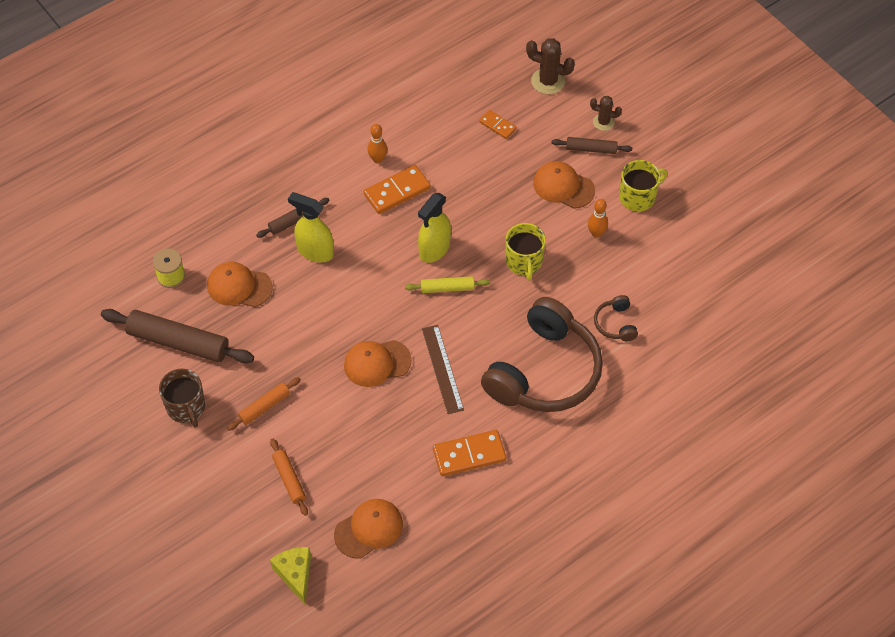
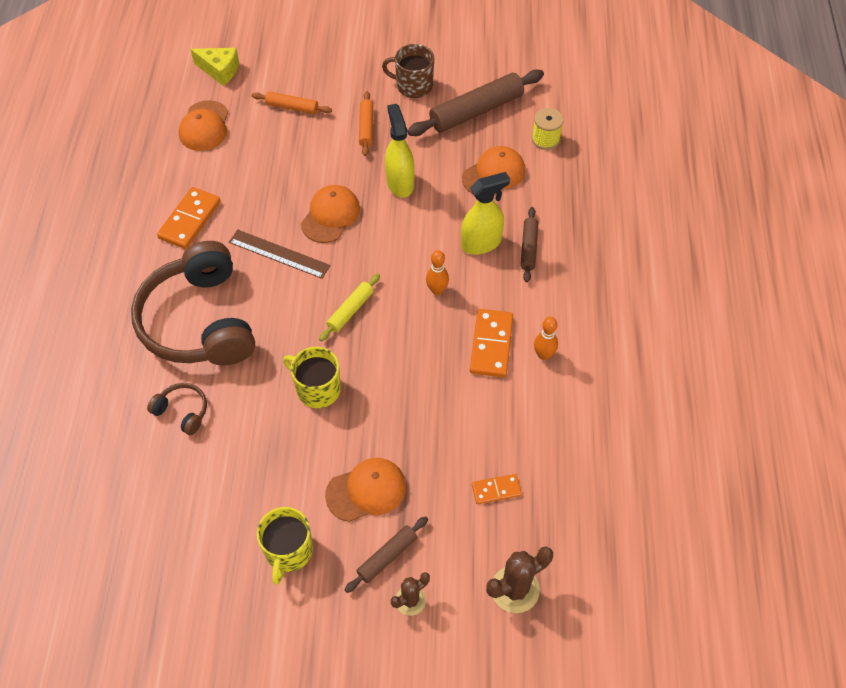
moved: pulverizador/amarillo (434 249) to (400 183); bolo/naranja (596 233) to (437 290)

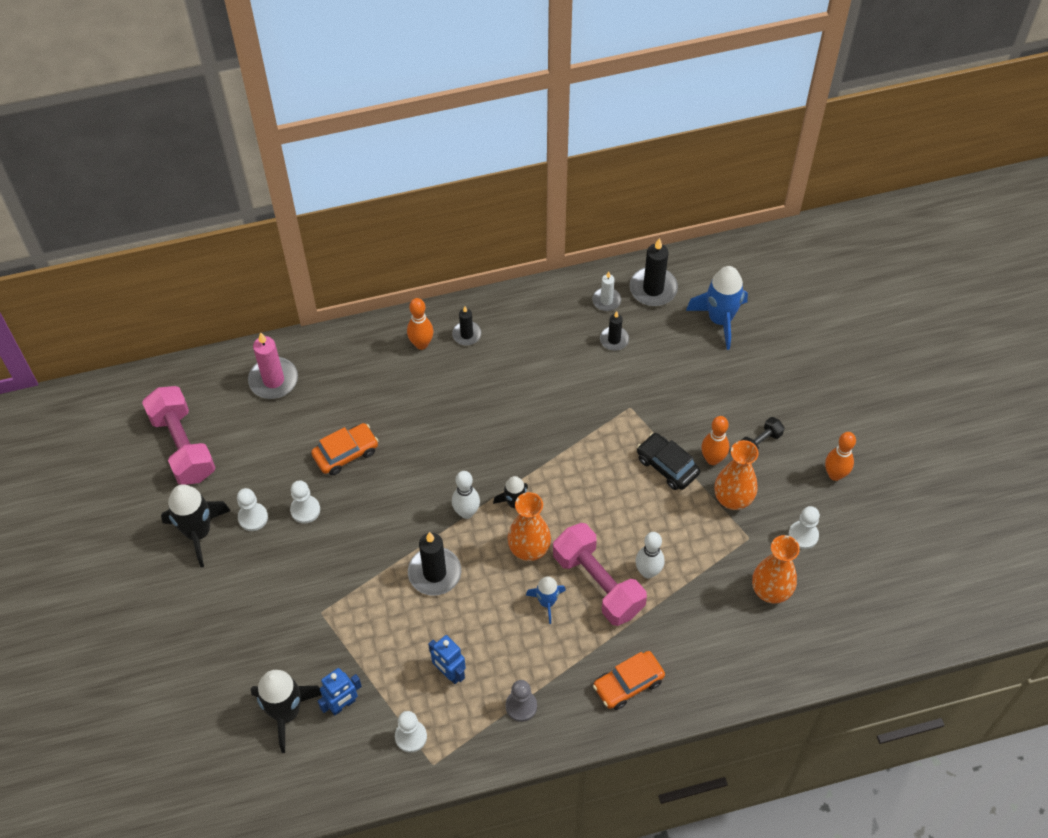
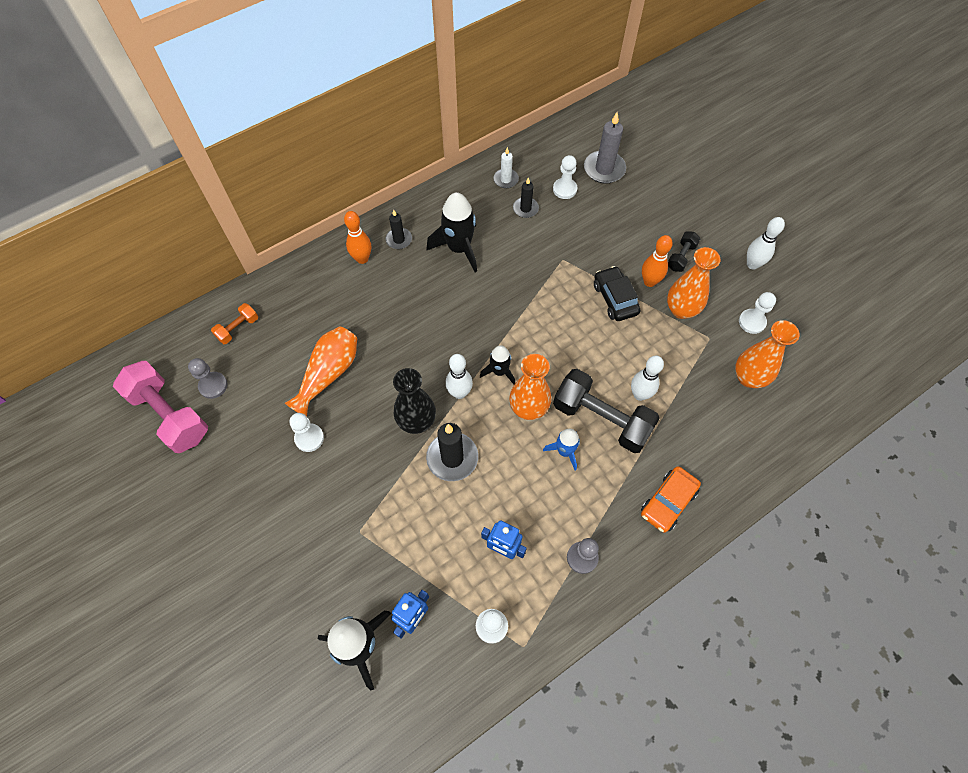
removed: vela/negro (653 289)
added: peón/gris (213 386); florero/negro (417 421)
moved: cohete/negro (198 532) to (459 248); peón/blanco (253 517) to (564 189)
replaced: cohete/azul (720 319) to vela/gris (604 169); vela/rosa (273 380) to mancuerna/naranja (238 328); coche/naranja (346 453) to florero/naranja (329 374)
recoloured: bolo/naranja (835 474) to bolo/blanco (752 264); mancuerna/rosa (598 583) to mancuerna/negro (601 419)
turned: coche/negro (667 466) = (615 299) 45 degrees clockwise

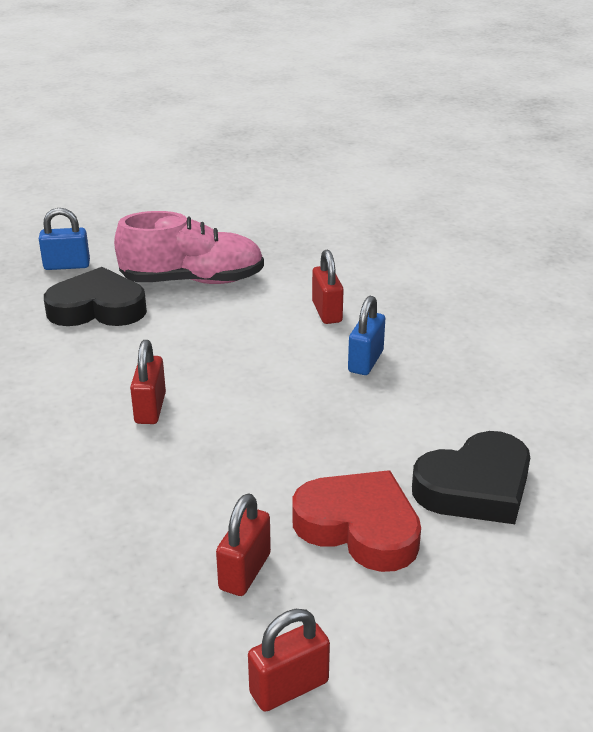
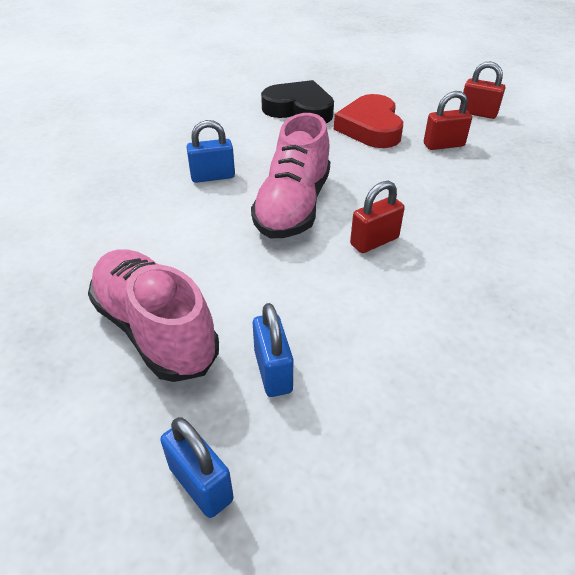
removed: candado/rojo (327 312)
added: zapato/rosa (293 206)
replaced: corazón/negro (97 308) to candado/azul (273 371)

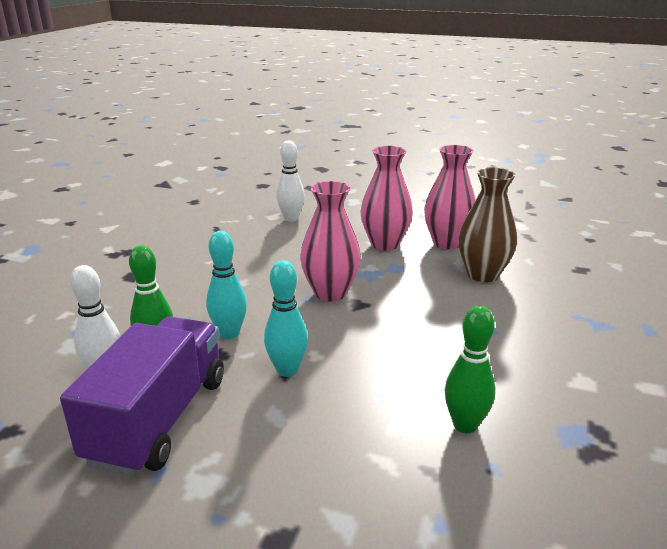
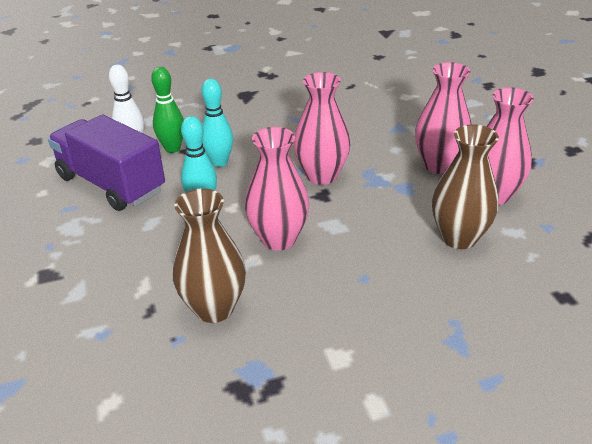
removed: bolo/blanco (291 218)
added: florero/rosa (278 239)
replaced: bolo/verde (465 425) to florero/marrón (214 308)
turned: camión/morado (159 419) = (111 184) 120 degrees counterclockwise

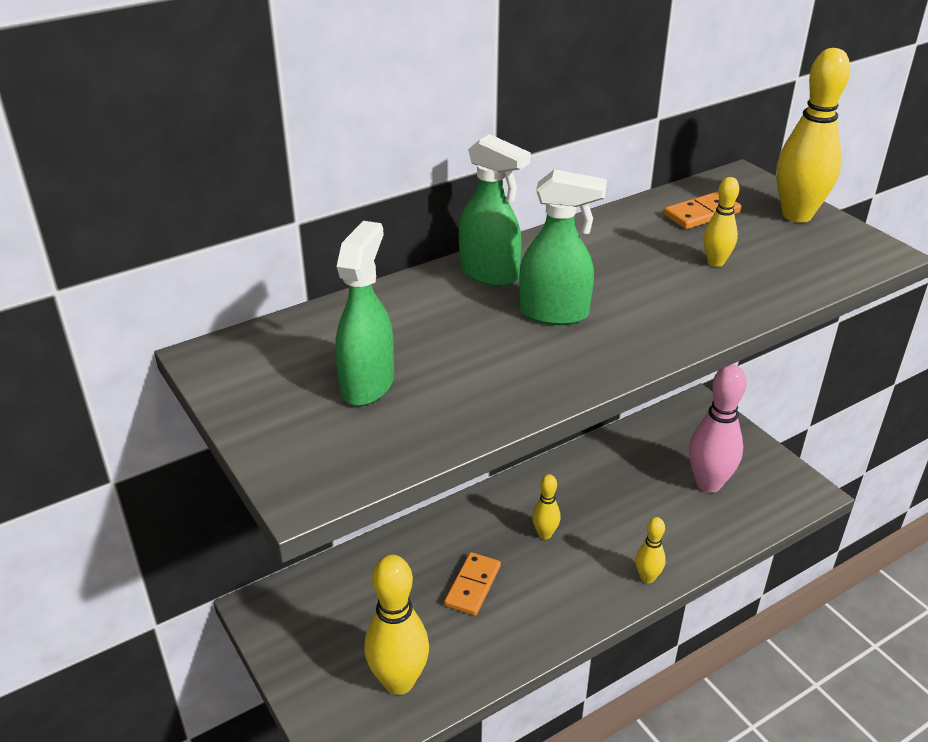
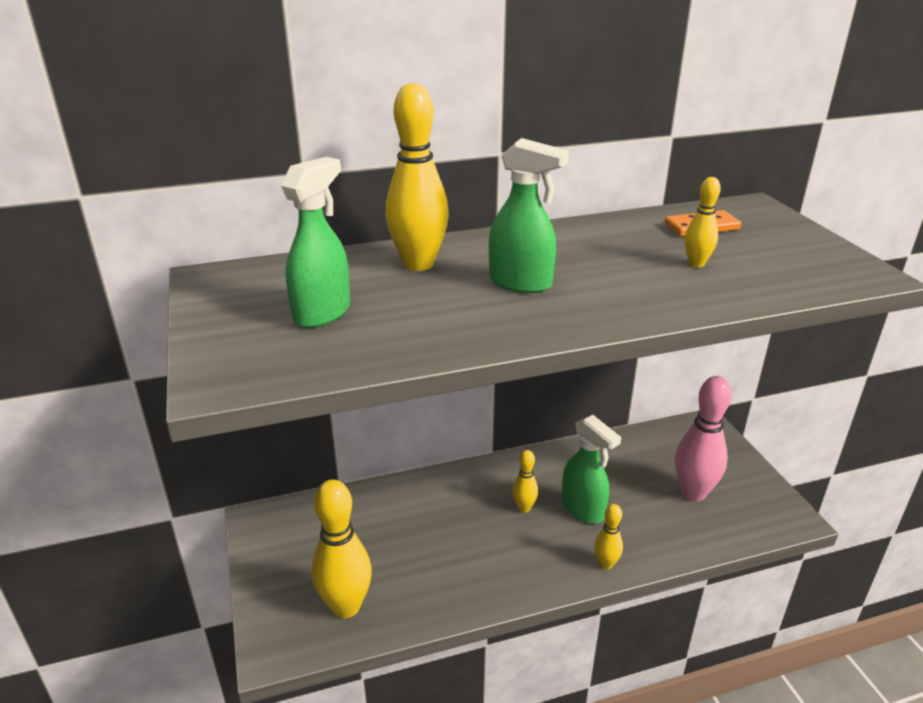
removed: ficha de dominó/naranja (472 586)
moved: bolo/amarillo (797 215) to (418 264); pulverizador/verde (489 274) to (583 509)

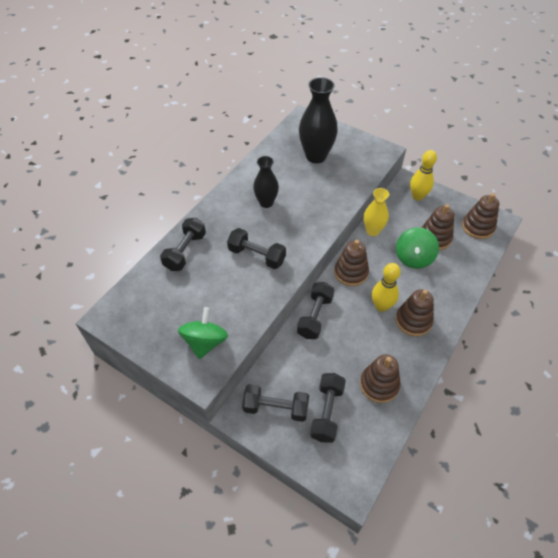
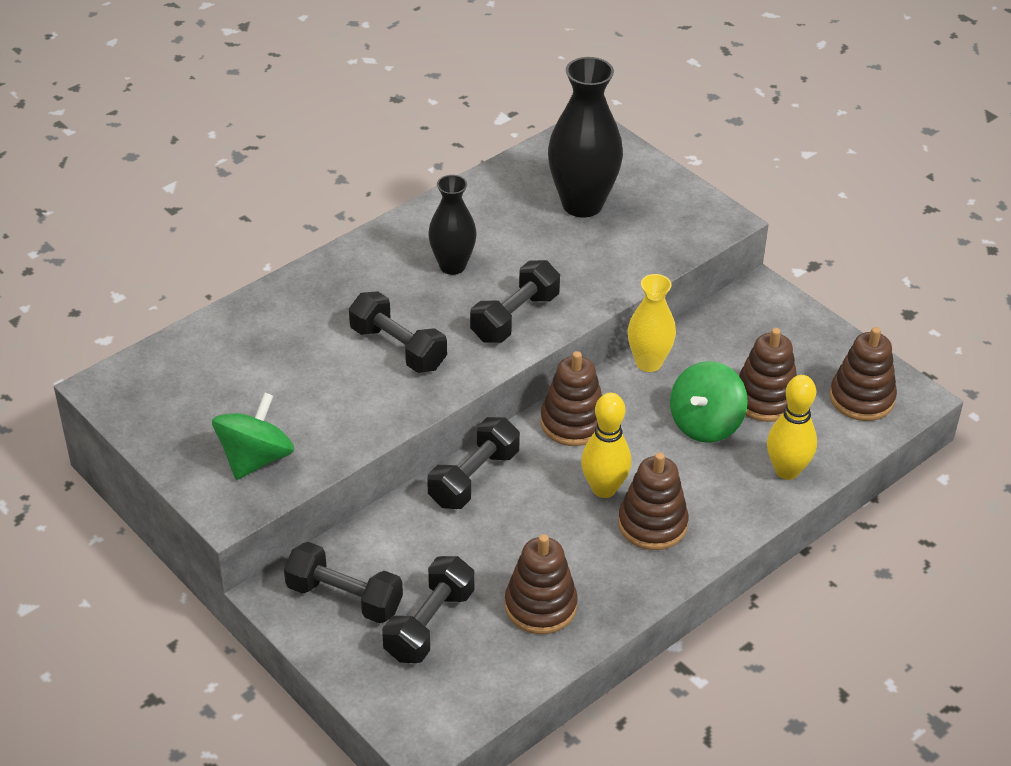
moved: bolo/amarillo (417 196) to (787 471); mancuerna/negro (185 251) to (515 317)

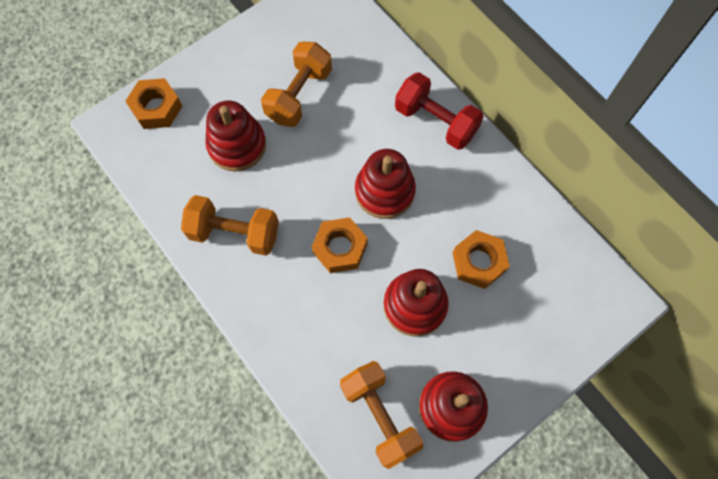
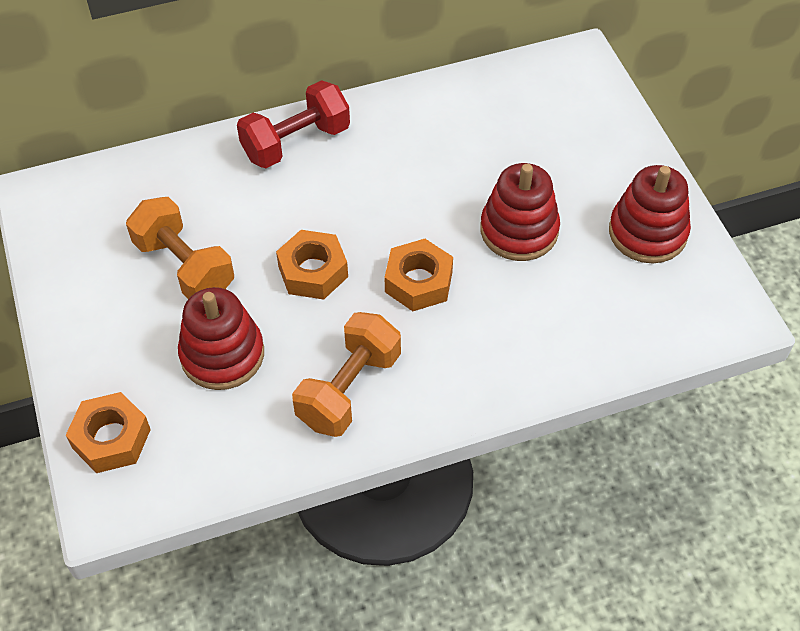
removed: juguete apilable/rojo (384 191); mancuerna/naranja (379 416)
moved: tuerca/naranja (478 262) to (313 271)

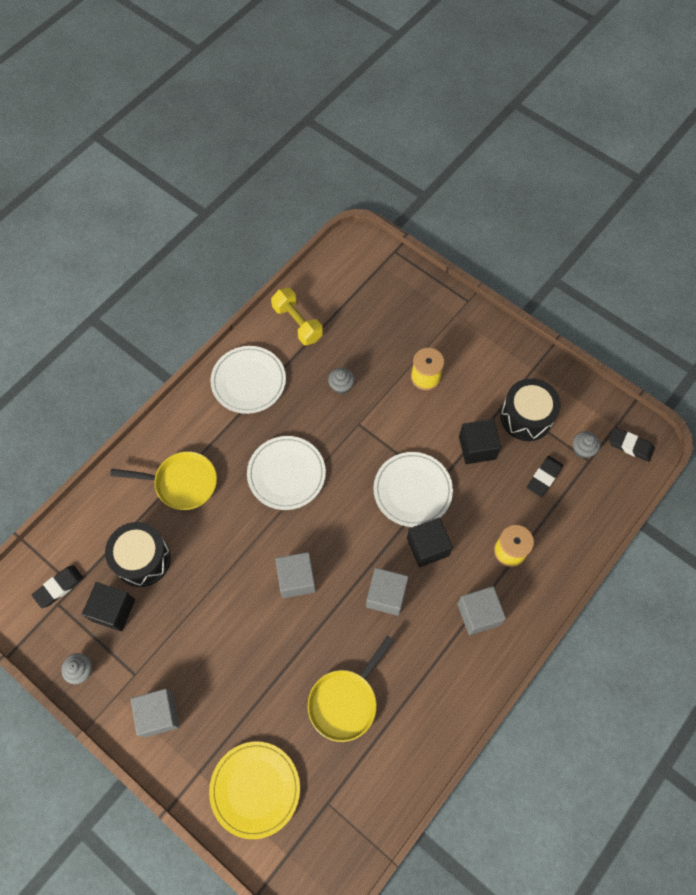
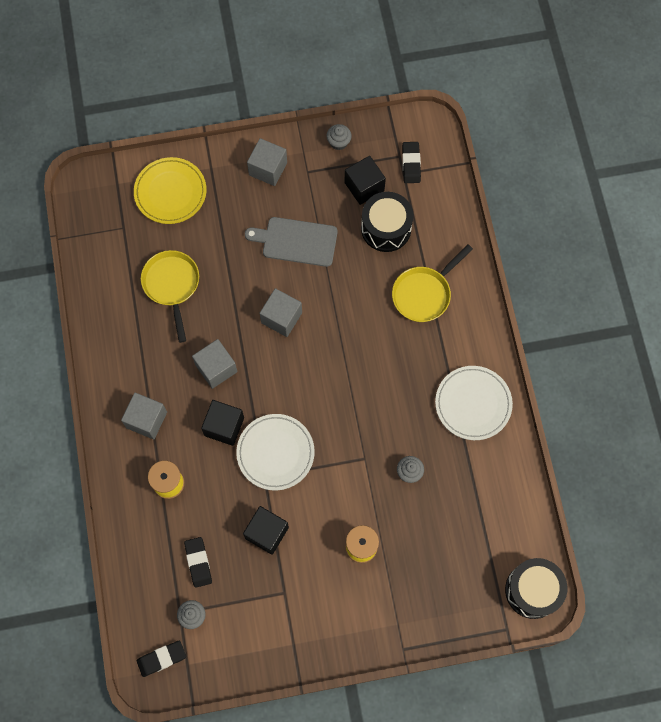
removed: mancuerna/amarillo (297 323); plato/blanco (286 474)
added: tabla de cortar/gris (296 241)
moved: tambor/negro (526 417) to (532 590)

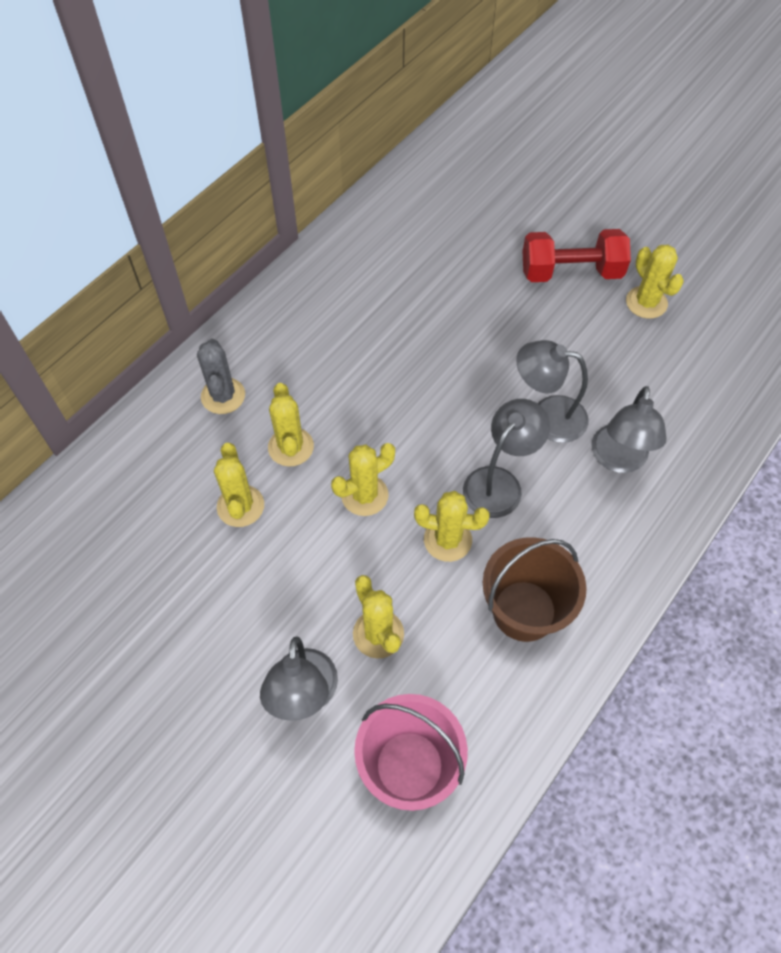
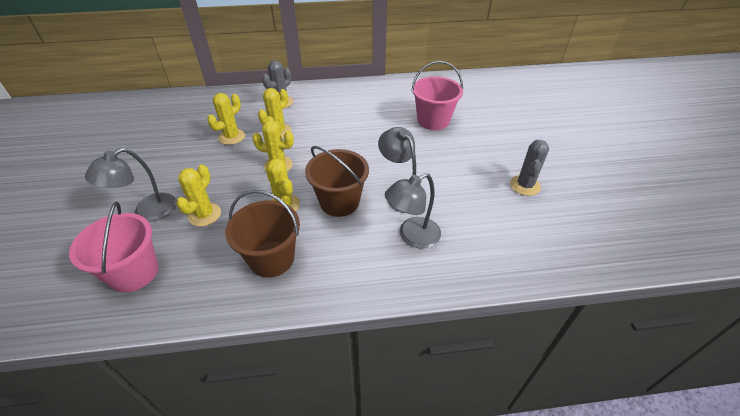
removed: mancuerna/rojo (571 272)
added: balde/rosa (433 120)
replaced: lámpara/gris (499 482) to balde/marrón (339 202)
recoloured: cactus/amarillo (646 302) to cactus/gris (525 185)

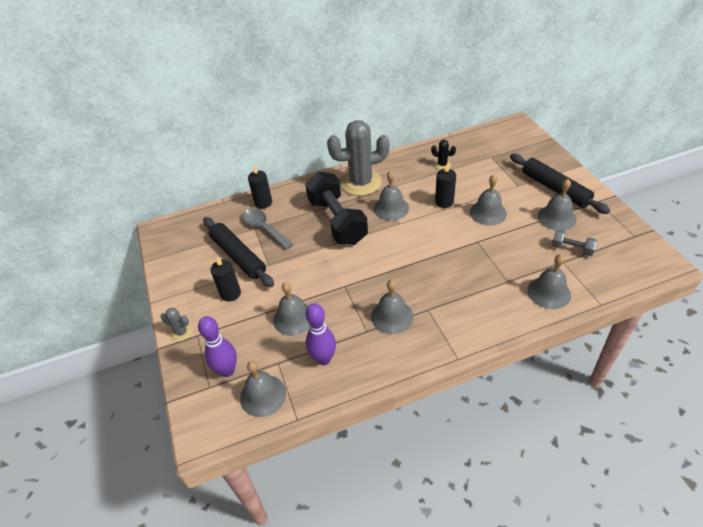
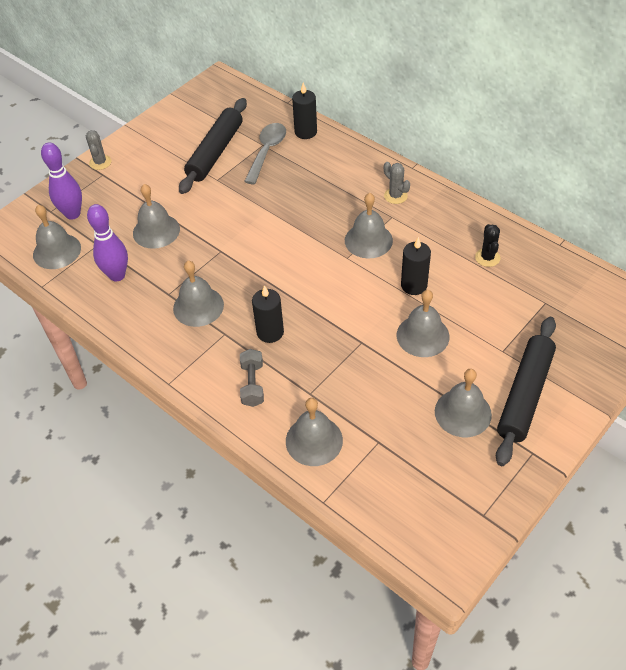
removed: mancuerna/negro (337 221)
moved: mancuerna/gris (571 249) to (252 384); vela/negro (230 293) to (270 332)
resized: cactus/gris (361 183) = (395 196) x0.42

